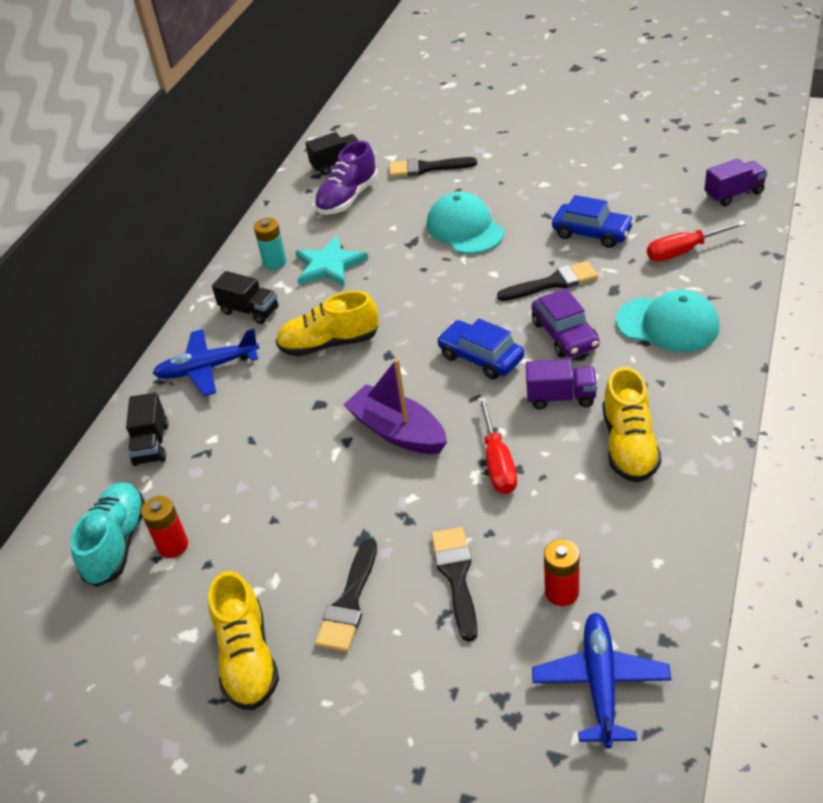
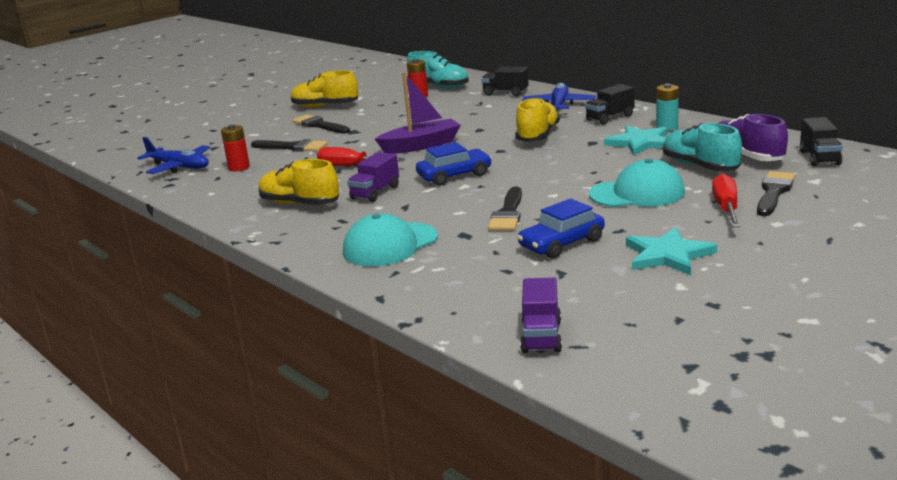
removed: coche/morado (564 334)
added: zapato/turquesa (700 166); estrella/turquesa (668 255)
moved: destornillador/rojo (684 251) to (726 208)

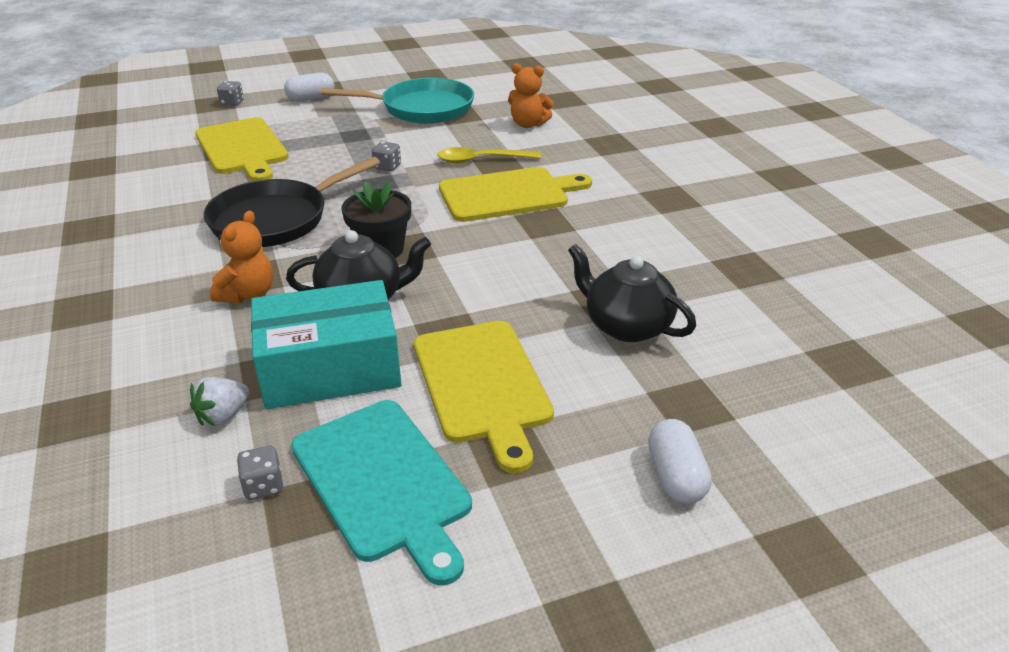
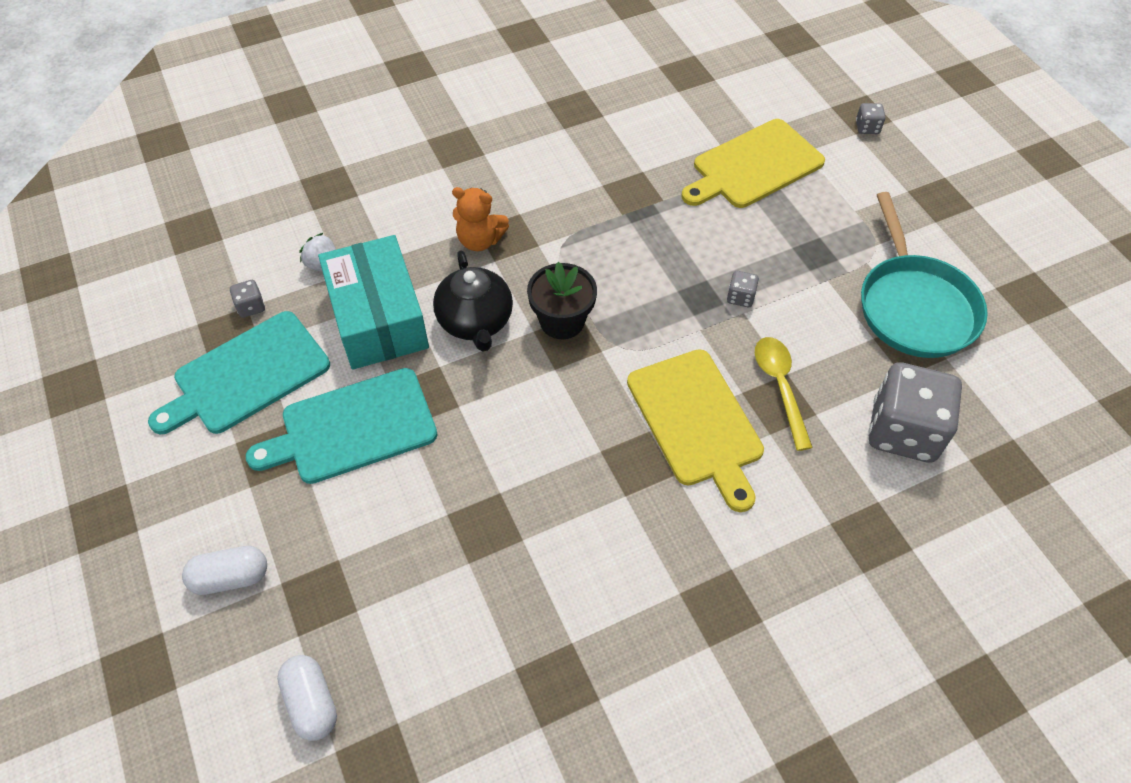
removed: sartén/negro (276 219); tetera/negro (626 326)
moved: cápsula/blanco (311 98) to (311 702)
replaced: osito/naranja (528 124) to dado/gris (903 431)
recoloured: tabla de cortar/amarillo (482 385) to tabla de cortar/turquesa (352 427)

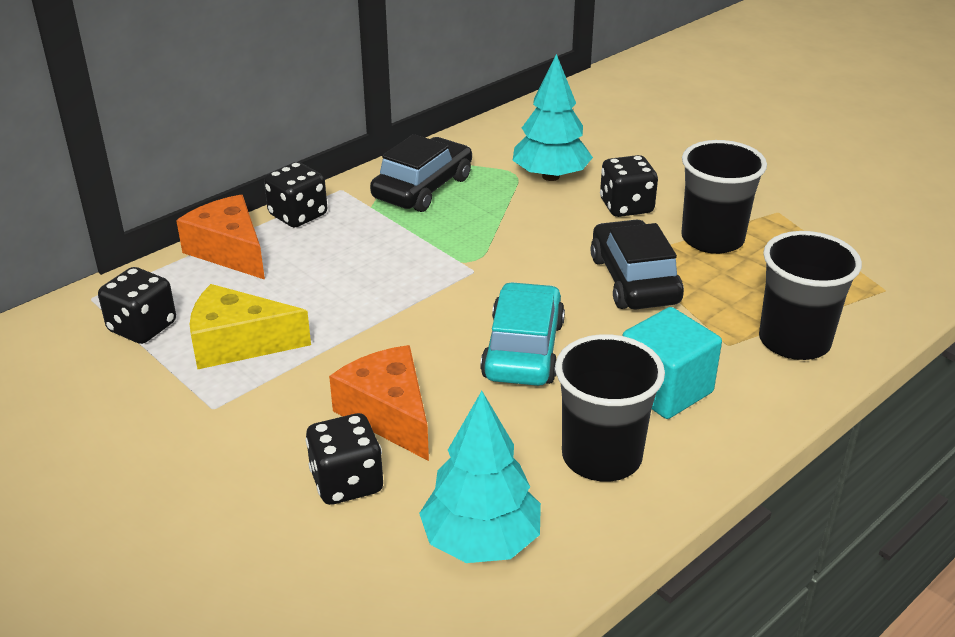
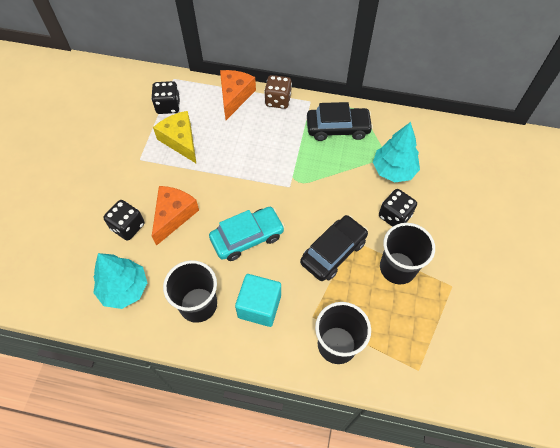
recoloured: dado/negro (298 215) to dado/marrón (278 100)

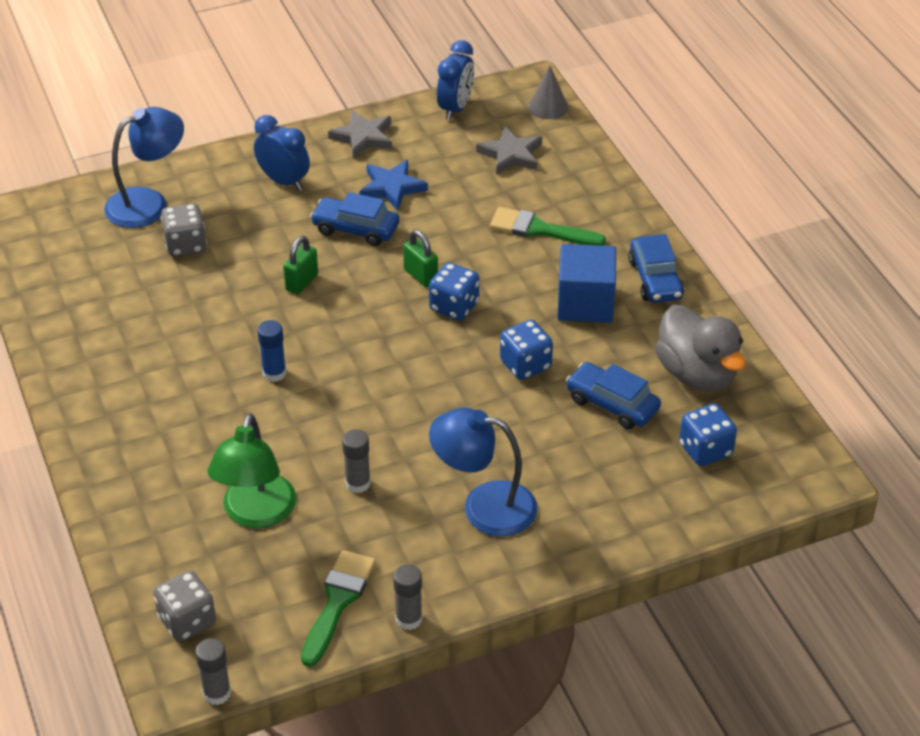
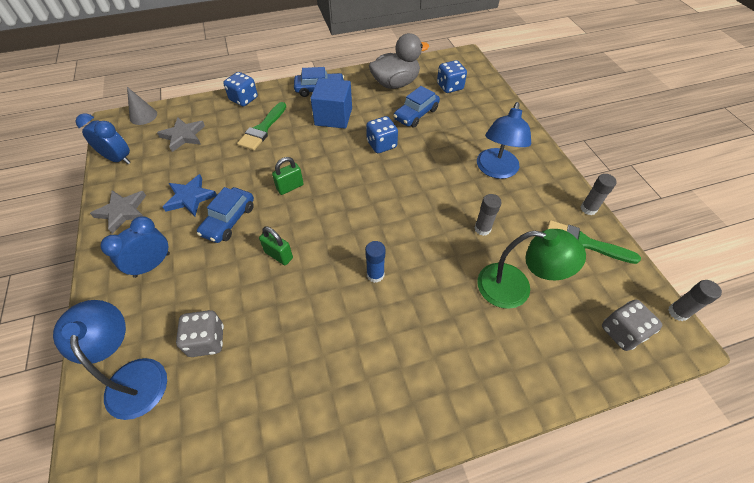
moved: dado/azul (454 306) to (244 99)

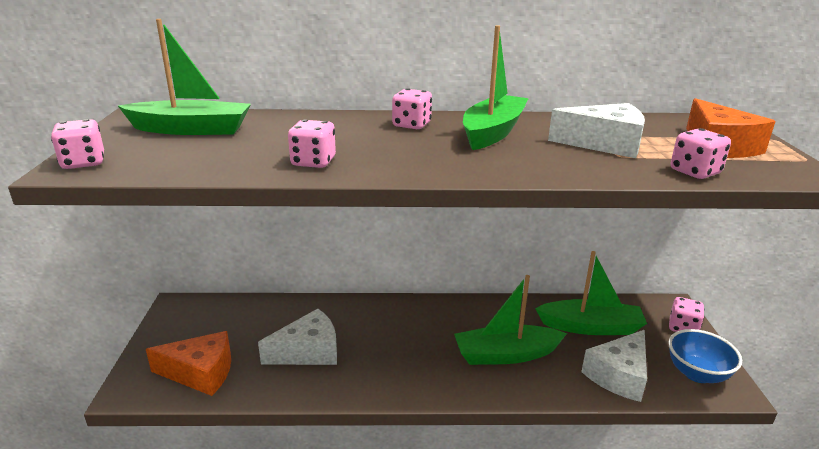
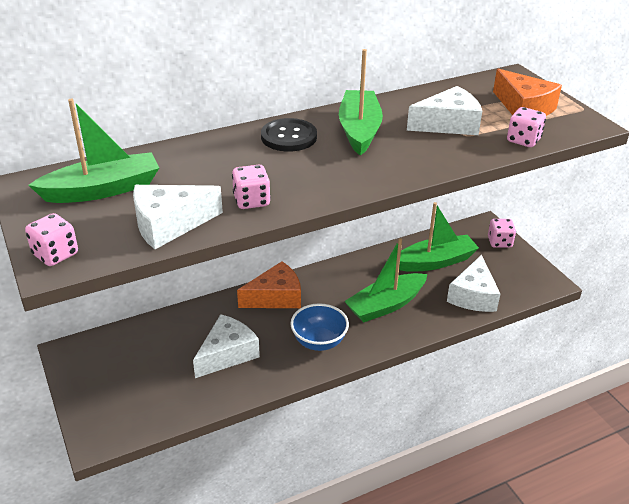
added: queso/blanco (169 224)
moved: cuenco/azul (697 373) to (319 342); queso/naranja (200 373) to (275 297)
replaced: dado/rosa (411 125) to botón/negro (289 137)

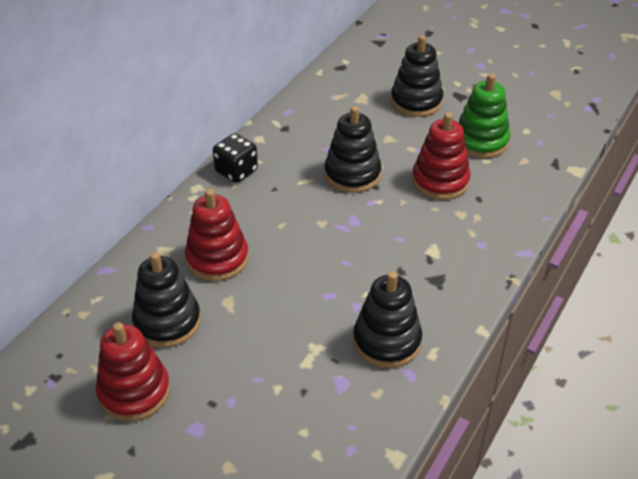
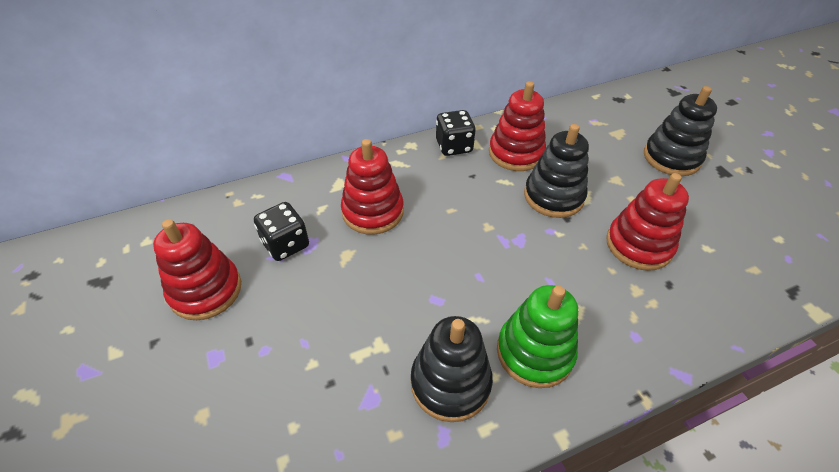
added: juguete apilable/rojo (516 153)
moved: juguete apilable/verde (481 141) to (534 352)
replaced: juguete apilable/negro (167 322) to dado/negro (286 244)

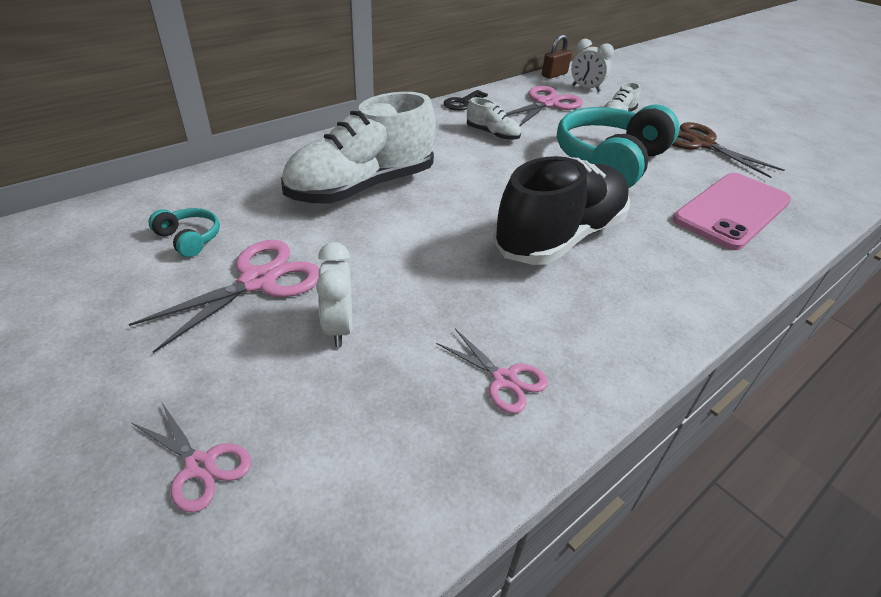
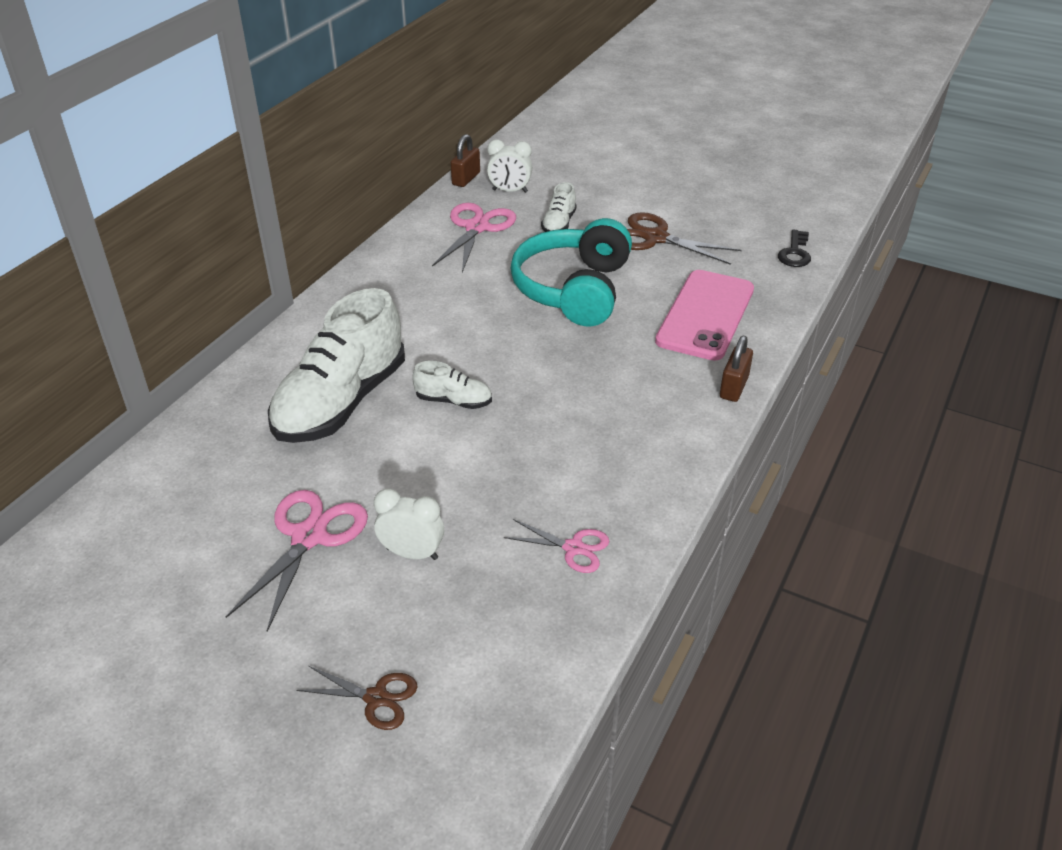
removed: zapato/negro (560 237); auriculares/turquesa (189 239)
added: candado/marrón (734 387)
moved: llave/negro (462 103) to (795 253); zapato/blanco (492 134) to (453 401)
recoloured: tijeras/rosa (200 466) to tijeras/marrón (376 698)
turned: despertador/blanco (338 327) = (412 553) 135 degrees clockwise

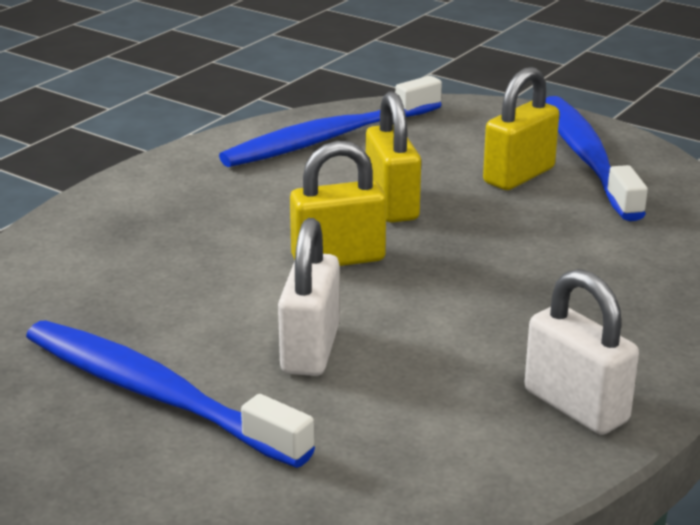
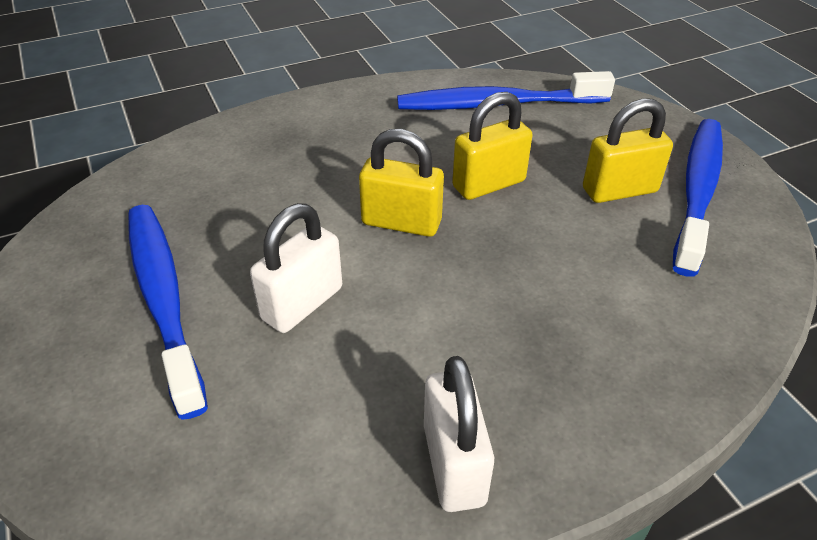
turned: candado/amarillo (391 205) = (489 184) 45 degrees clockwise

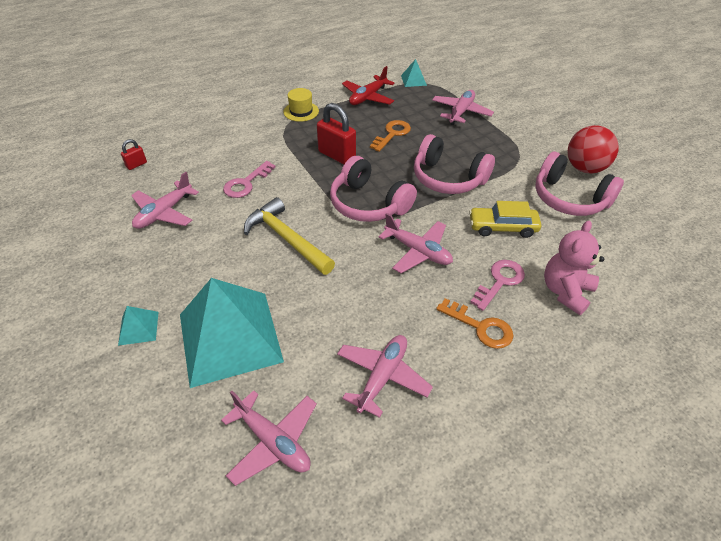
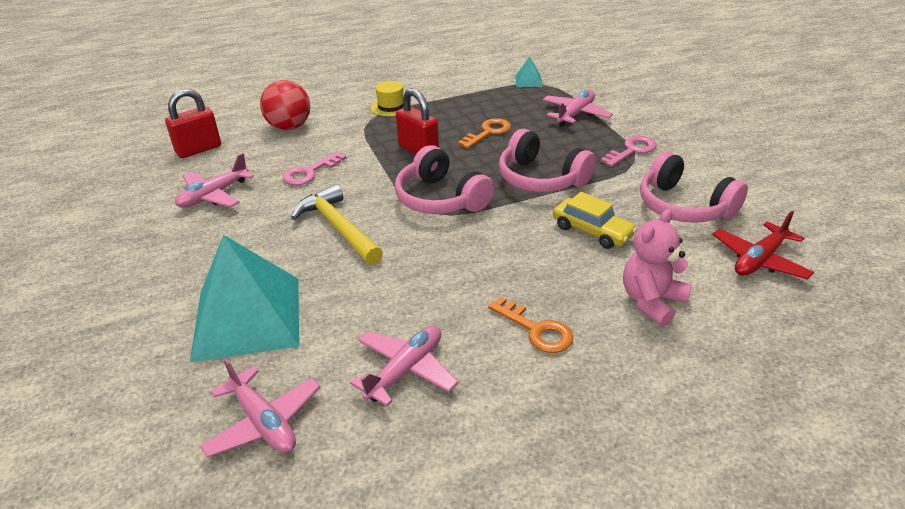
removed: avión/rosa (418 251); pirámide/turquesa (138 328)
moved: avión/rojo (368 97) to (759 260); pelota/rojo (584 168) to (289 127); llave/rosa (499 282) to (632 150)
turned: coche/amarillo (502 227) = (592 231) 150 degrees counterclockwise
resized: candado/rojo (136 165) = (198 149) x1.99

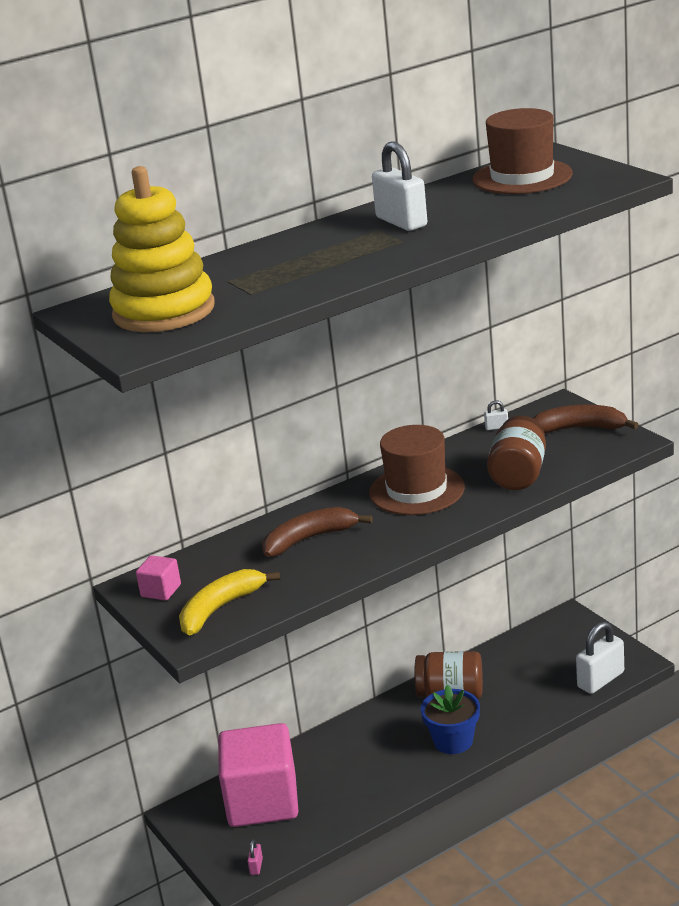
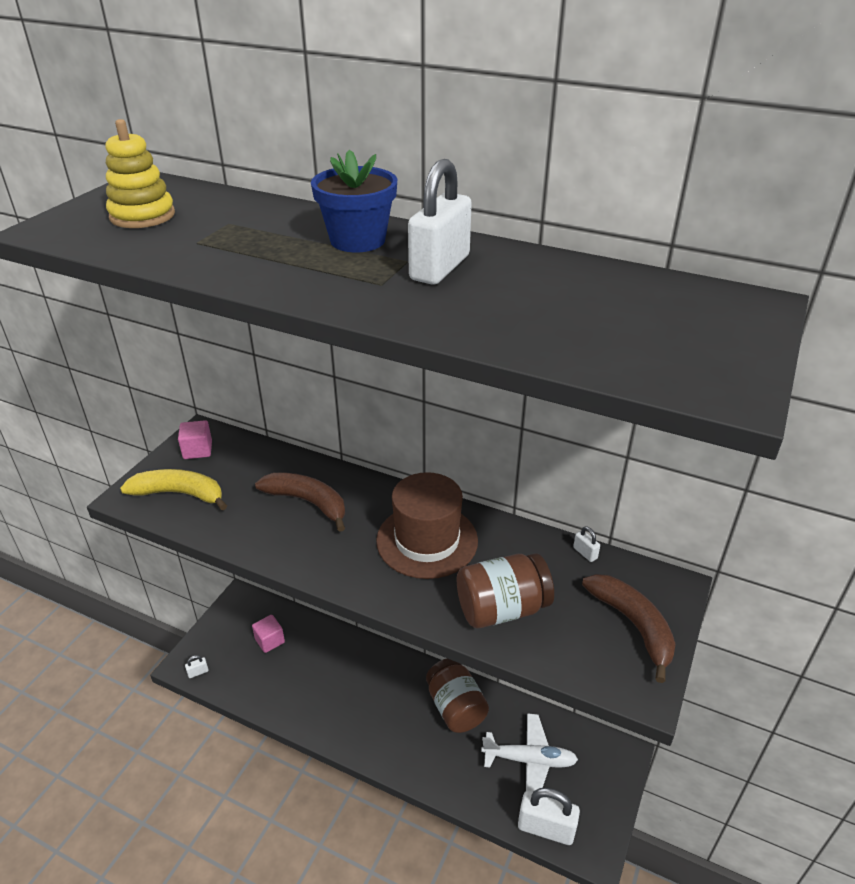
removed: sombrero/marrón (522 177)
added: avión/blanco (529 760)
moved: maceta/azul (453 741) to (357 240)
recoloured: candado/rosa (256 866) to candado/blanco (198 672)
resized: juguete apilable/amarillo (164 311) = (142 216) x0.59; cubo/rosa (262 801) = (269 640) x0.41

